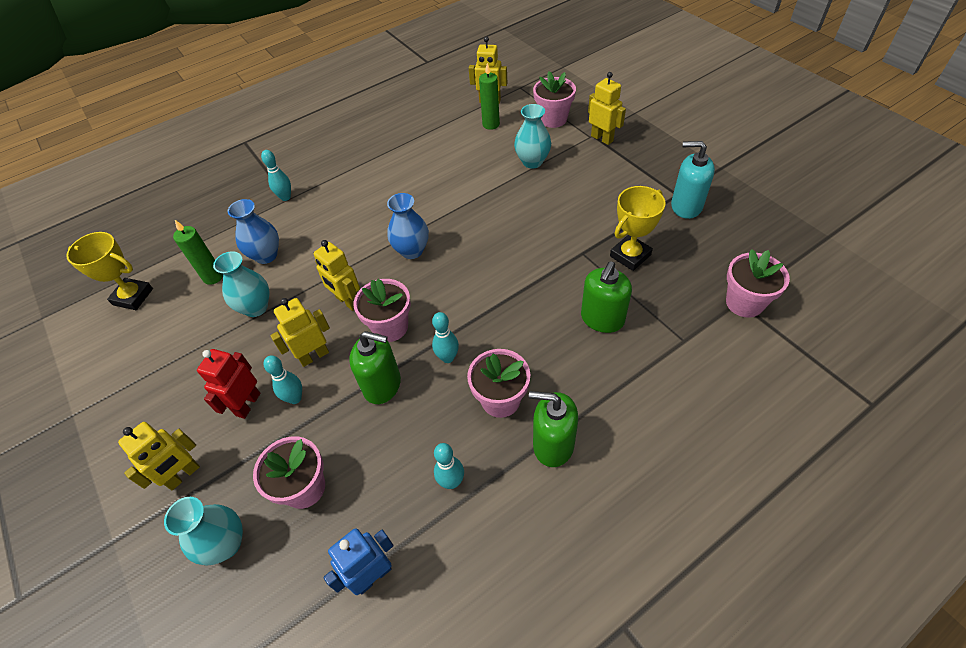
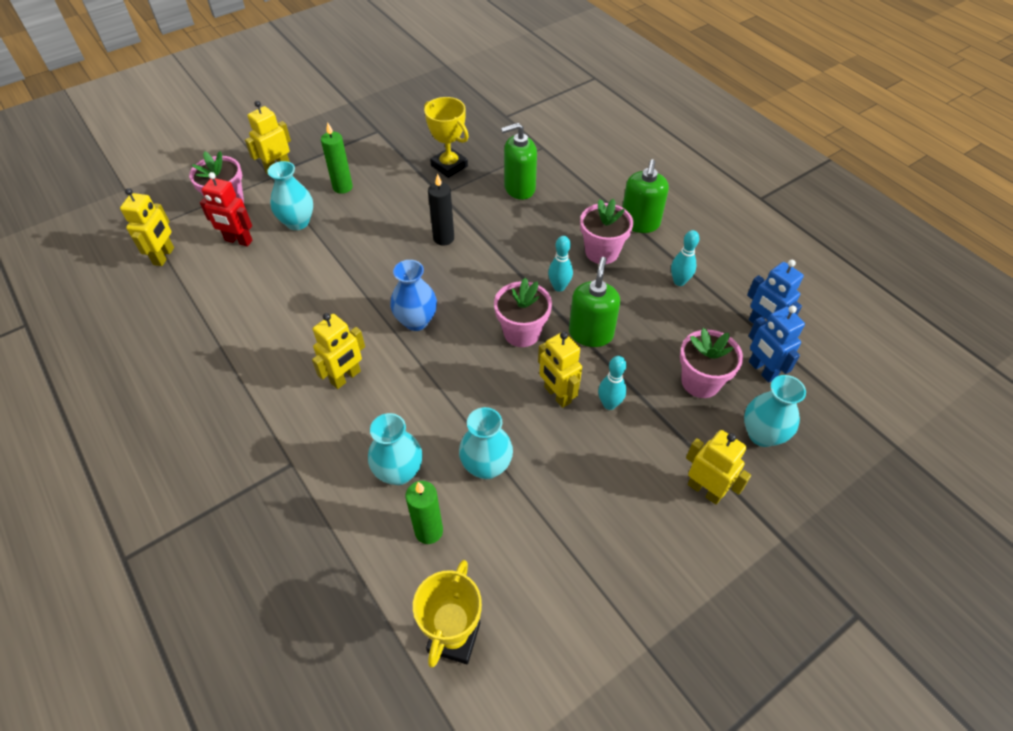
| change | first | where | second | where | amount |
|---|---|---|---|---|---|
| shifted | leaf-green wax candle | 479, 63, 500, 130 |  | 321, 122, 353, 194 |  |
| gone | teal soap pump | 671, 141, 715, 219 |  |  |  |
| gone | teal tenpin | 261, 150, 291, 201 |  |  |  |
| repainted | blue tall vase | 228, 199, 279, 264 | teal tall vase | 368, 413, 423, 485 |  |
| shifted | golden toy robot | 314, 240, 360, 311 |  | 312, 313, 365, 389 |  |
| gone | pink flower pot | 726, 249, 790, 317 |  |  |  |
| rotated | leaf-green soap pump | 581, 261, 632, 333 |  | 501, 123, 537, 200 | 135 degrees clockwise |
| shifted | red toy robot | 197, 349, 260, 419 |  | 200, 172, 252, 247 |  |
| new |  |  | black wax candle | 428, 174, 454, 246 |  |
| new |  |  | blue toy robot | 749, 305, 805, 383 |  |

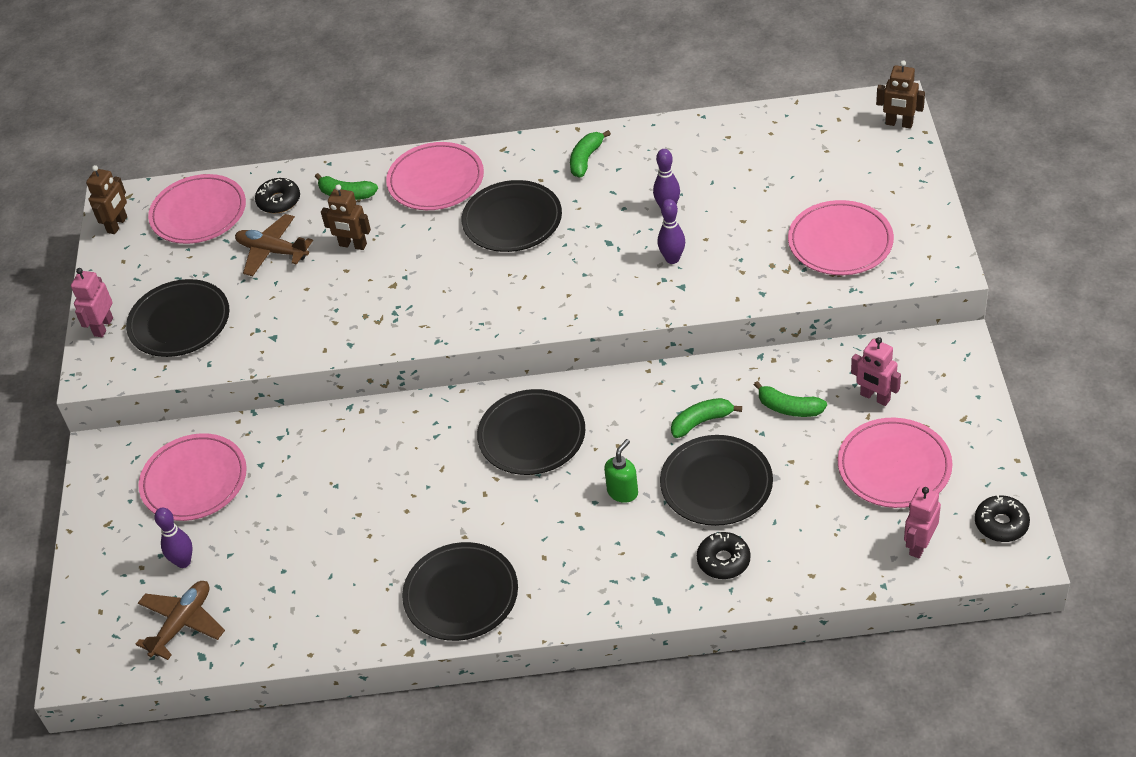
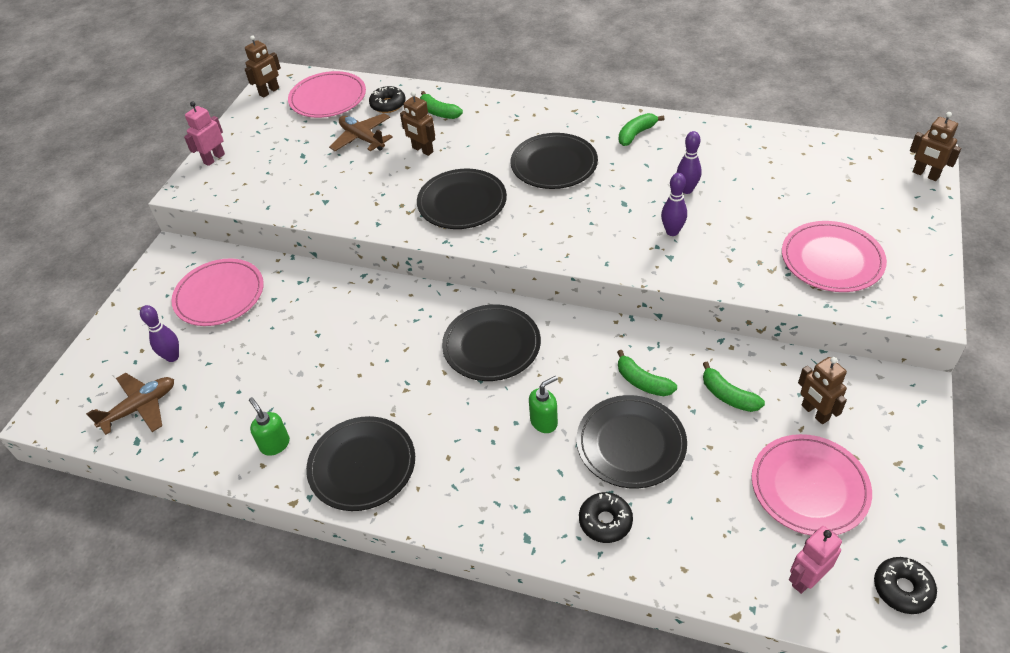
| change | first | where | second | where | amount |
|---|---|---|---|---|---|
| gone | pink flat dish | 386, 142, 484, 210 |  |  |  |
| shifted | black flat dish | 126, 279, 229, 357 |  | 417, 169, 507, 229 |  |
| repainted | pink toy robot | 851, 337, 901, 406 | dark brown toy robot | 798, 357, 847, 424 |  |
| rotated | leaf-green banana fruit | 671, 398, 742, 438 |  | 617, 350, 677, 396 | 135 degrees counterclockwise |
| new |  |  | leaf-green soap pump | 249, 397, 290, 456 |  |

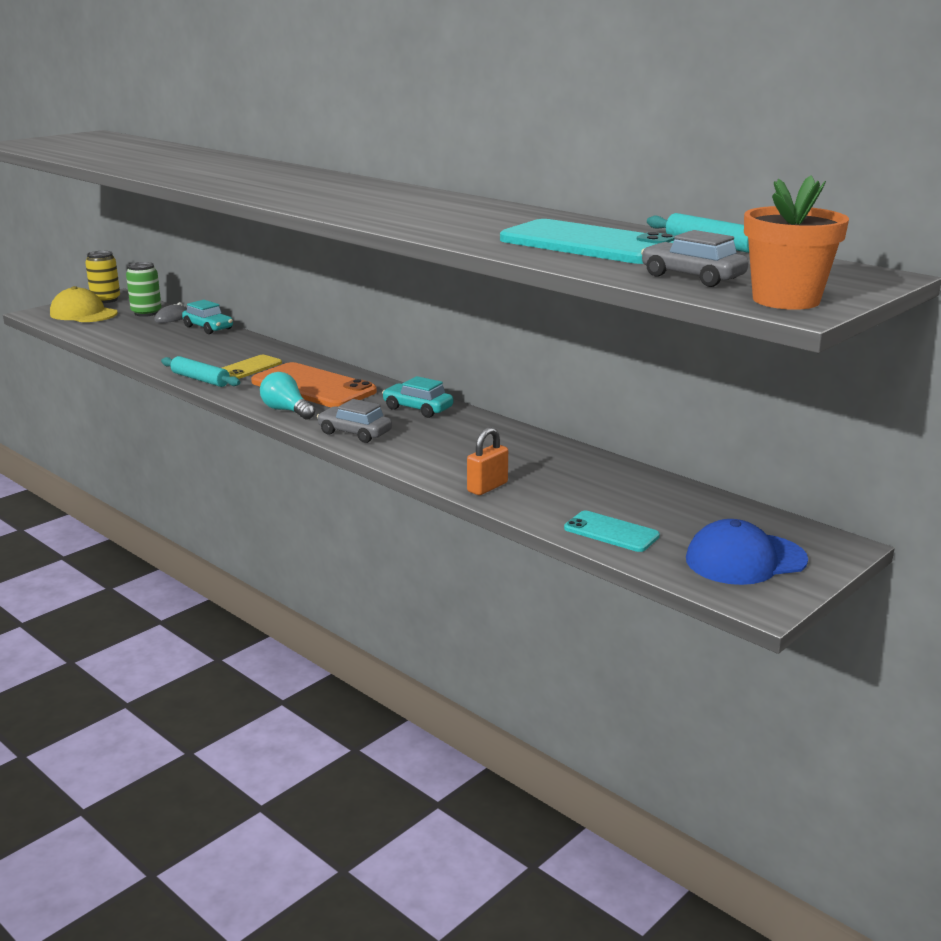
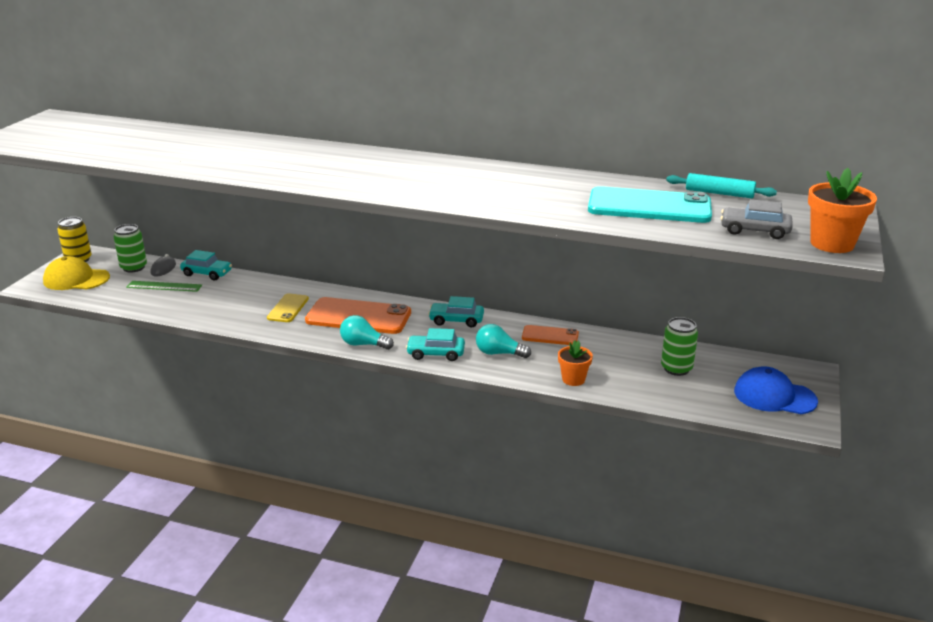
| change | first | where | second | where | amount |
|---|---|---|---|---|---|
| gone | teal rolling pin | 161, 356, 240, 387 |  |  |  |
| repainted | grey automobile | 317, 399, 392, 443 | teal automobile | 406, 328, 465, 361 |  |
| swapped | orange-coloured padlock | 467, 427, 508, 495 | orange-coloured flower pot | 558, 340, 593, 386 |  |
| gone | teal mobile phone | 564, 511, 660, 552 |  |  |  |
| rotated | blue peaked cap | 686, 519, 808, 585 |  | 734, 366, 818, 414 | 60 degrees clockwise |
| new |  |  | leaf-green ruler | 126, 281, 202, 292 |  |
| new |  |  | leaf-green tin | 661, 317, 698, 376 |  |
| new |  |  | teal lightbulb | 476, 324, 531, 358 |  |
| new |  |  | orange-coloured mobile phone | 522, 325, 579, 345 |  |

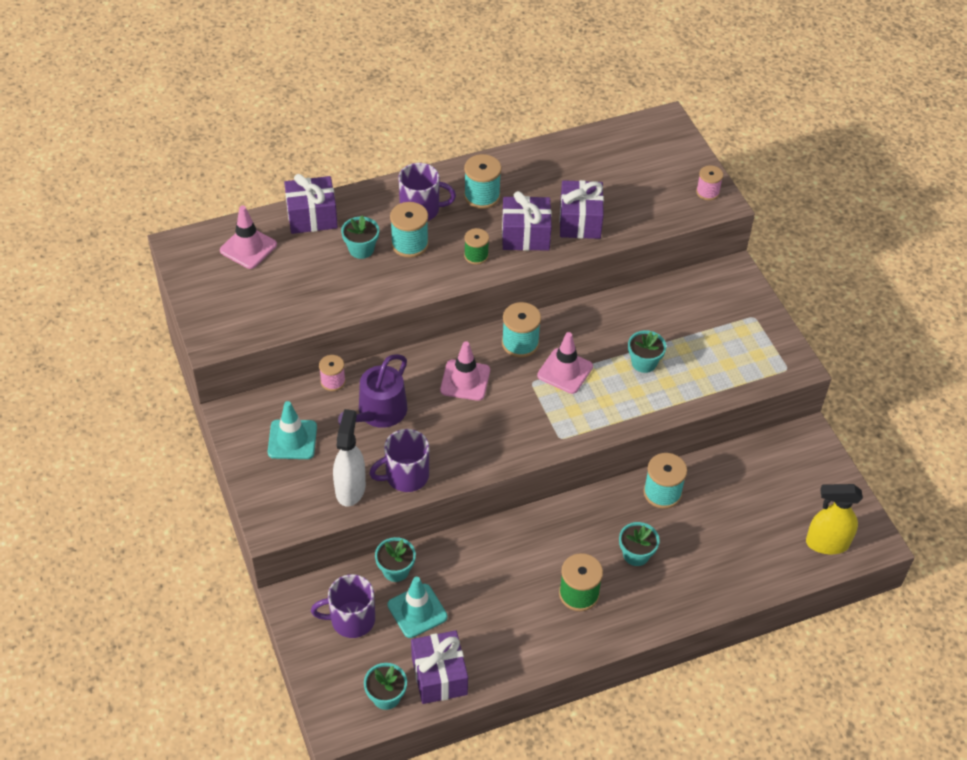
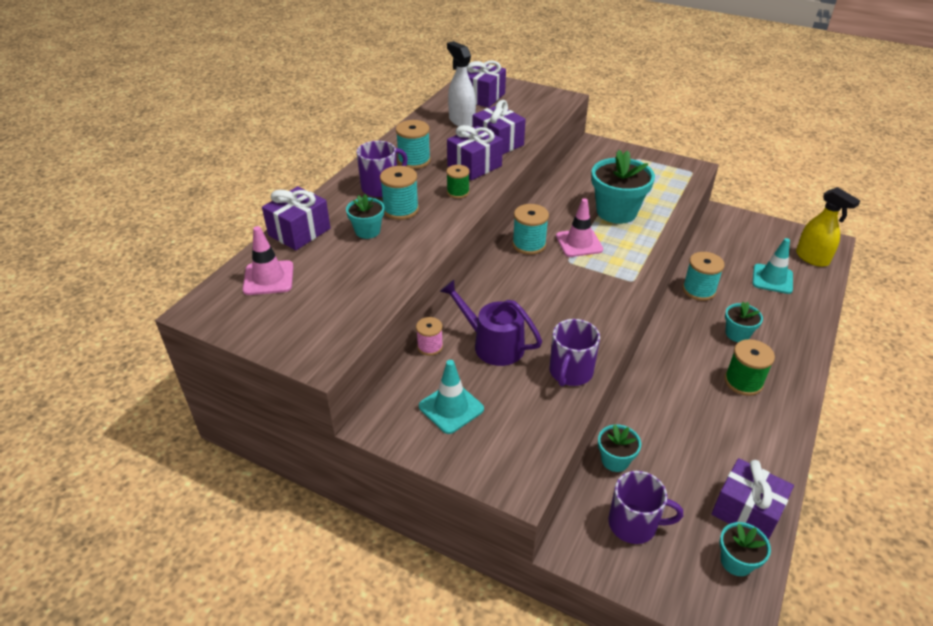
| change | first | where | second | where | amount |
|---|---|---|---|---|---|
| gone | pink reel of thread | 696, 165, 723, 200 |  |  |  |
| scaled | teal flower pot | 628, 330, 666, 373 |  | 591, 150, 655, 224 | x1.87 |
| gone | pink safety cone | 440, 341, 490, 401 |  |  |  |
| rotated | purple watering can | 338, 354, 407, 428 |  | 440, 280, 542, 366 | 135 degrees clockwise |
| shifted | pure white spray cleaner | 333, 409, 366, 506 |  | 447, 41, 476, 127 |  |
| rotated | golden spray cleaner | 806, 484, 863, 554 |  | 796, 187, 860, 267 | 90 degrees counterclockwise |
| rotated | purple coffee mug | 311, 574, 375, 638 |  | 608, 471, 683, 544 | 120 degrees counterclockwise |
| shifted | teal safety cone | 387, 577, 447, 638 |  | 752, 238, 793, 294 |  |
| new |  |  | purple wrapped gift | 467, 61, 506, 108 |  |

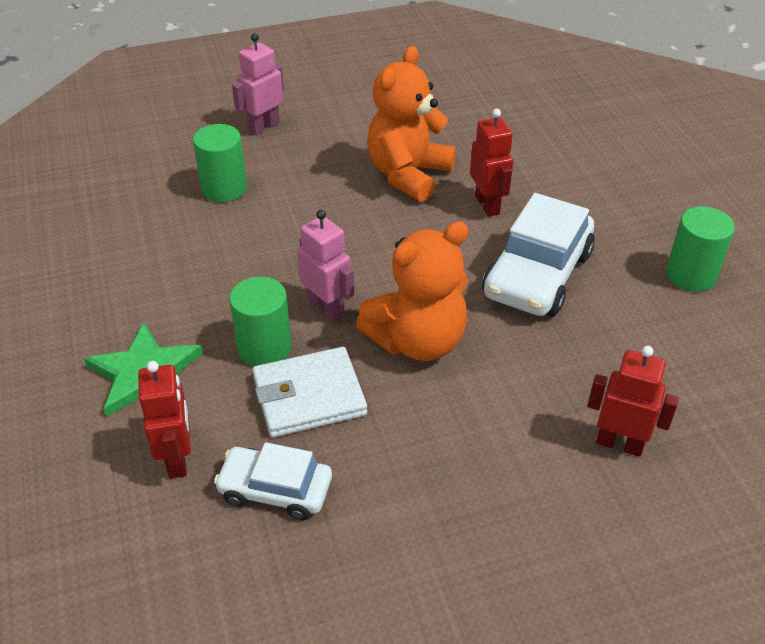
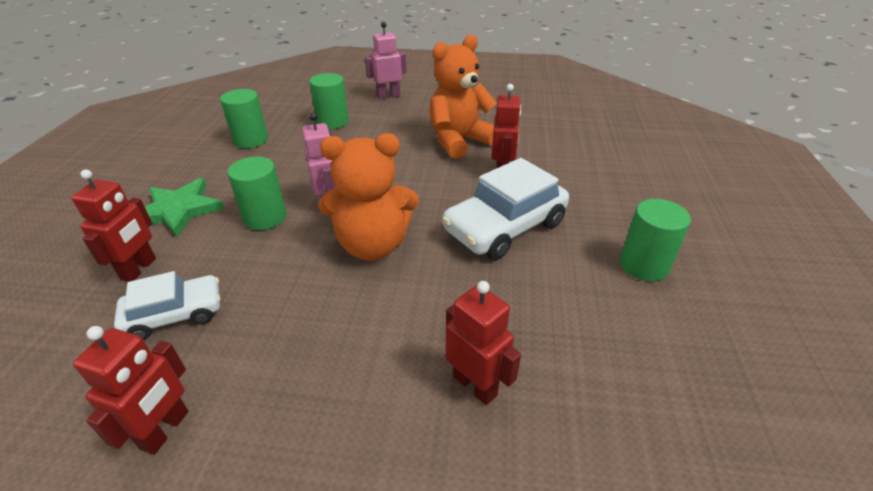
| change | first | where | second | where | amount |
|---|---|---|---|---|---|
| gone | pure white billfold | 252, 347, 367, 438 |  |  |  |
| rotated | pure white automobile | 214, 442, 332, 520 |  | 114, 271, 221, 340 | 120 degrees clockwise |
| new |  |  | leaf-green solid cylinder | 220, 89, 268, 148 |  |
| new |  |  | red toy robot | 73, 326, 188, 455 |  |

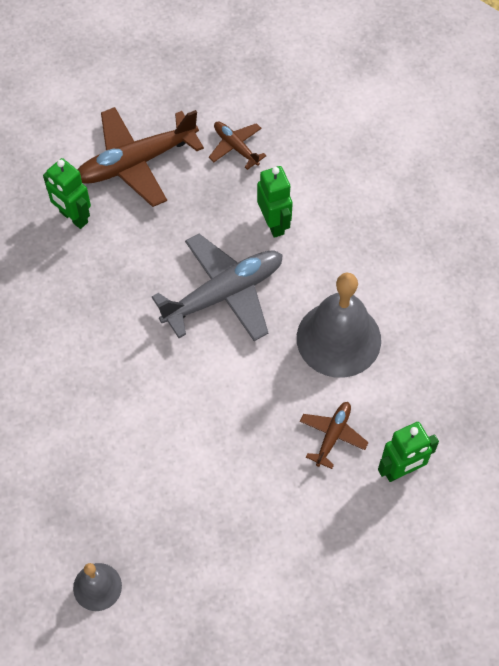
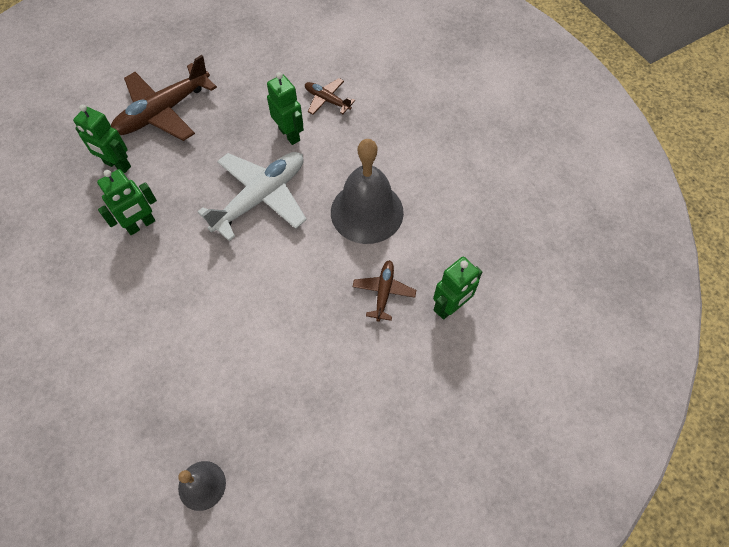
| change | first | where | second | where | amount |
|---|---|---|---|---|---|
| shifted | dark brown toy plane | 209, 121, 267, 170 |  | 305, 78, 355, 115 |  |
| repainted | grey toy plane | 152, 234, 283, 341 | pure white toy plane | 198, 152, 307, 241 |  |
| new |  |  | leaf-green toy robot | 97, 169, 157, 235 |  |

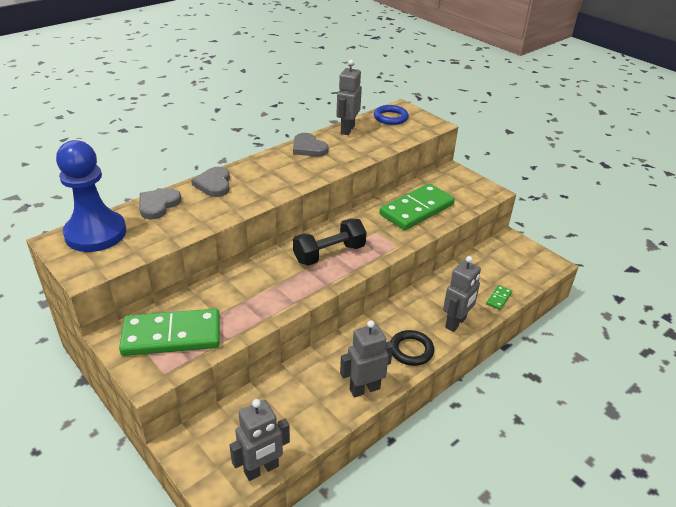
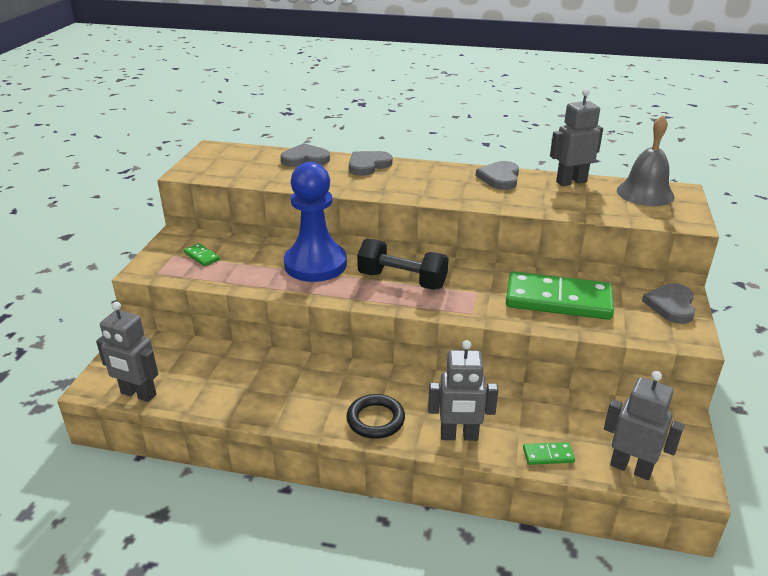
| change | first | where | second | where | amount |
|---|---|---|---|---|---|
| swapped | blue ring | 374, 105, 409, 125 | grey hand bell | 617, 115, 675, 206 |  |
| shifted | blue chess pawn | 56, 140, 126, 252 |  | 284, 162, 347, 282 |  |
| scaled | leaf-green domino tile | 119, 309, 220, 356 |  | 184, 243, 220, 266 | x0.40 |
| shifted | grey toy robot | 340, 320, 393, 397 |  | 604, 371, 684, 480 |  |
| new |  |  | grey heart | 642, 283, 696, 324 |  |

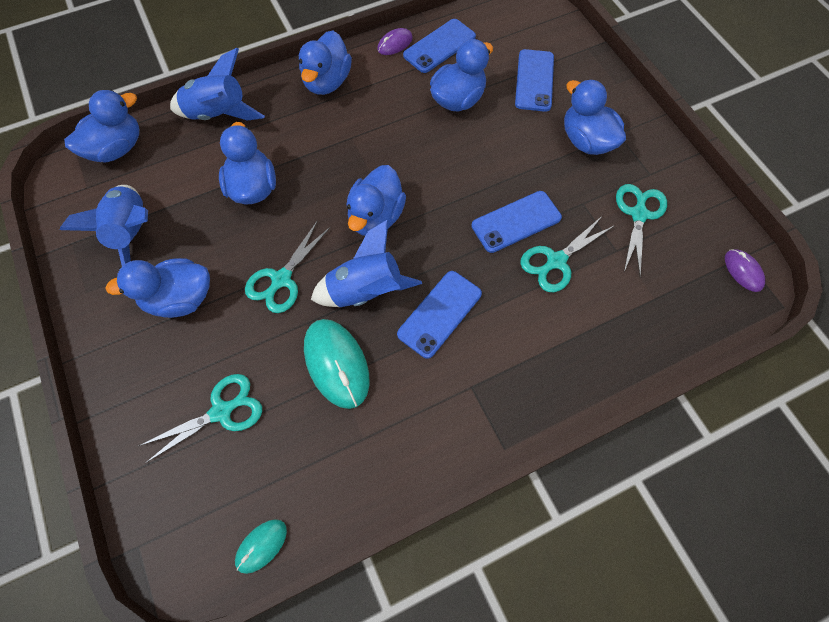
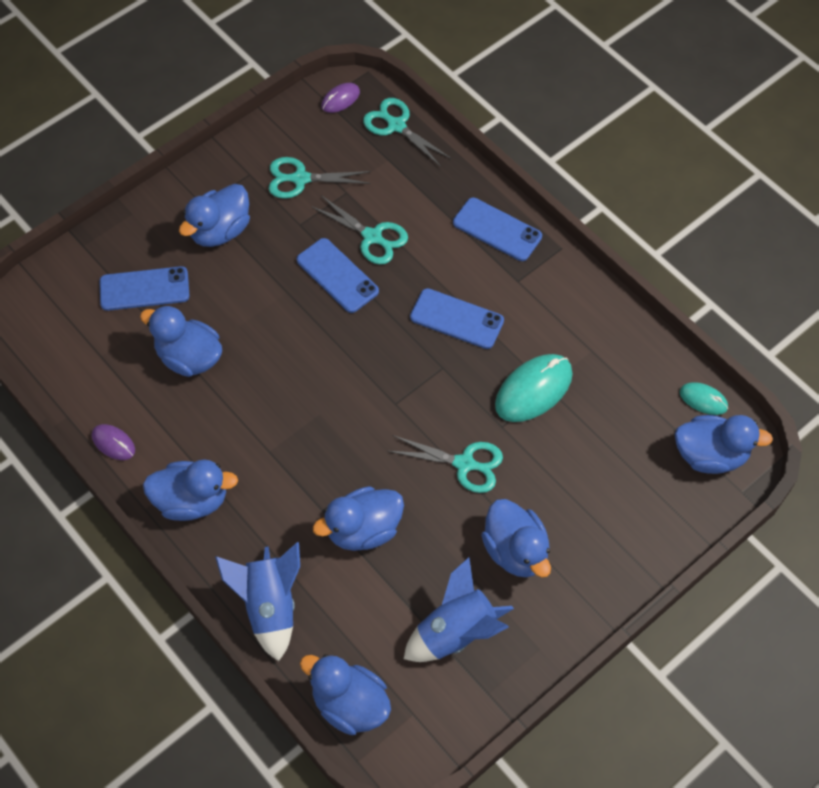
| change | first | where | second | where | amount |
|---|---|---|---|---|---|
| shifted | blue mobile phone | 403, 19, 476, 73 |  | 453, 197, 542, 261 |  |
| shifted | blue toy duck | 346, 165, 406, 236 |  | 674, 415, 773, 474 |  |
| gone | blue toy rocket | 311, 220, 422, 307 |  |  |  |
| shifted | teal pair of scissors | 139, 374, 262, 463 |  | 363, 98, 452, 167 |  |

